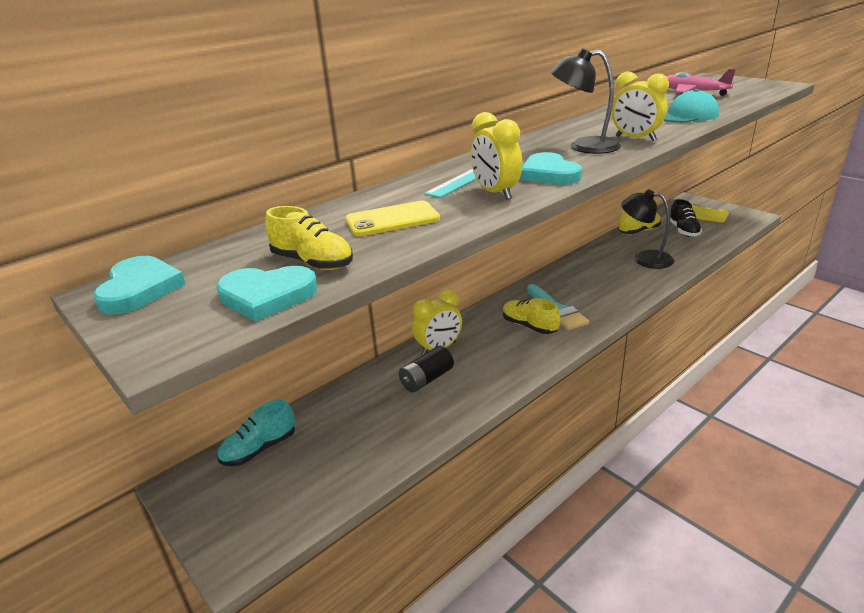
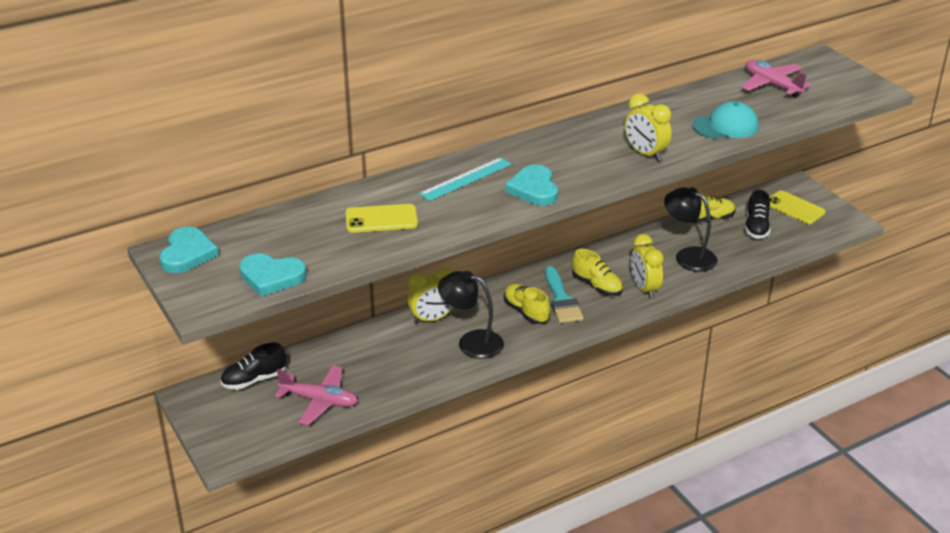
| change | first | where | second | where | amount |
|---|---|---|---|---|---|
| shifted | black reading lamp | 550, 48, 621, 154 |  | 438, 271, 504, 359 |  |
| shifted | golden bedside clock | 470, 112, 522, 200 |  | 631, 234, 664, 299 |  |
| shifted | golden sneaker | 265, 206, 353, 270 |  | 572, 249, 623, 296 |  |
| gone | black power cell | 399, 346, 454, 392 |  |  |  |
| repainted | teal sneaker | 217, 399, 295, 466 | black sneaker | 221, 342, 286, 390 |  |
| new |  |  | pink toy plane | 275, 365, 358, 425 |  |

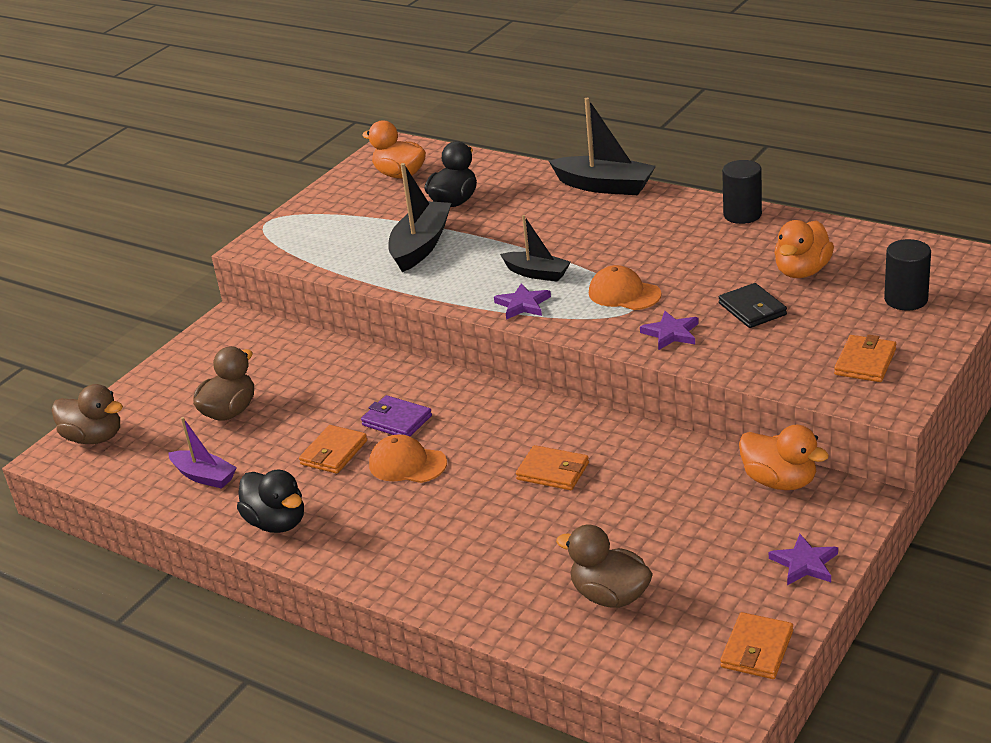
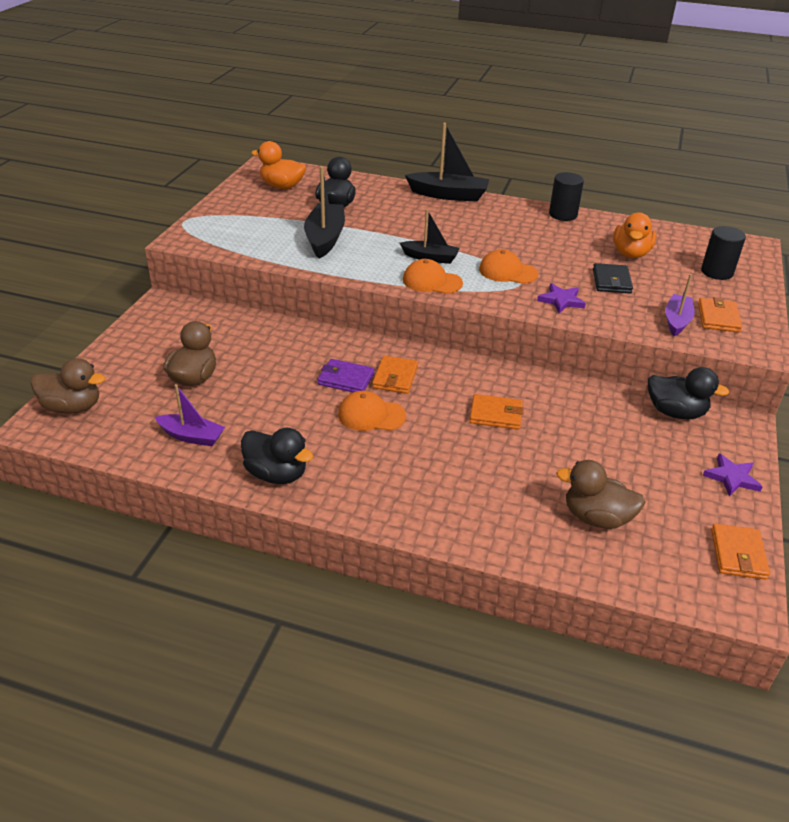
| change | first | where | second | where | amount |
|---|---|---|---|---|---|
| swapped | purple star | 494, 283, 551, 320 | orange-coloured peaked cap | 403, 259, 463, 294 |  |
| rotated | black billfold | 719, 283, 787, 328 |  | 593, 263, 633, 293 | 45 degrees clockwise |
| shifted | orange-coloured billfold | 299, 425, 367, 474 |  | 372, 356, 418, 394 |  |
| repainted | orange-coloured toy duck | 739, 425, 829, 490 | black toy duck | 648, 367, 730, 420 |  |
| new |  |  | purple boat | 665, 274, 695, 336 |  |

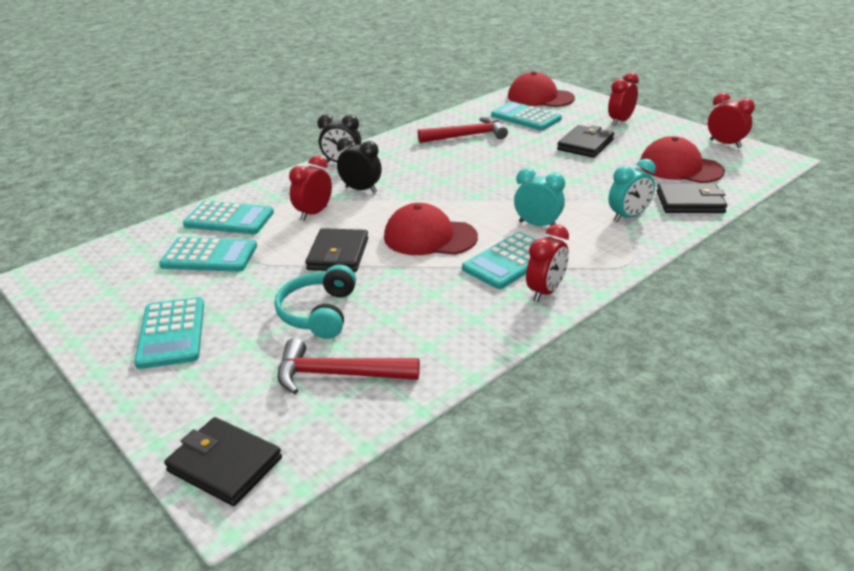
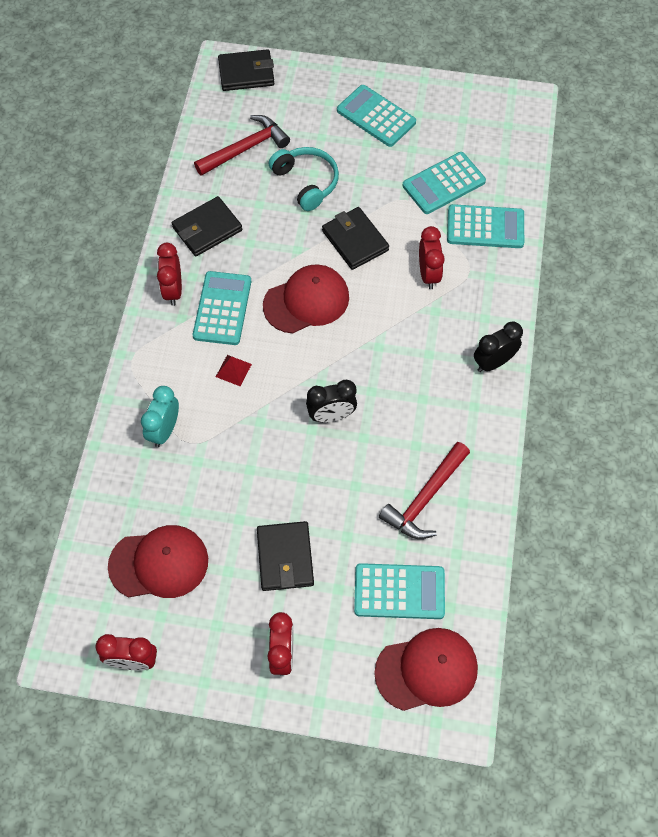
| change | first | where | second | where | amount |
|---|---|---|---|---|---|
| shifted | black bedside clock | 337, 137, 382, 193 |  | 306, 380, 357, 422 |  |
| swapped | teal bedside clock | 514, 168, 565, 226 | red pyramid | 216, 355, 252, 386 |  |
| shifted | black billfold | 657, 183, 727, 213 |  | 172, 196, 242, 256 |  |
| rotated | teal adding machine | 183, 201, 274, 234 |  | 447, 204, 524, 248 | 150 degrees counterclockwise |

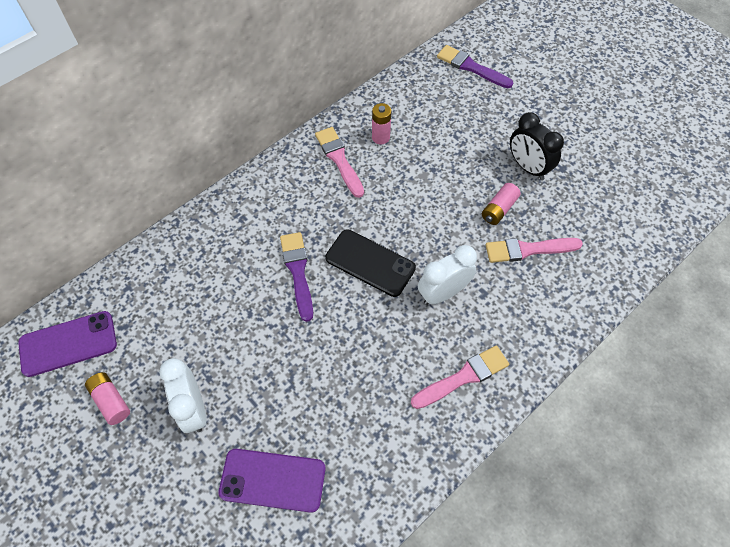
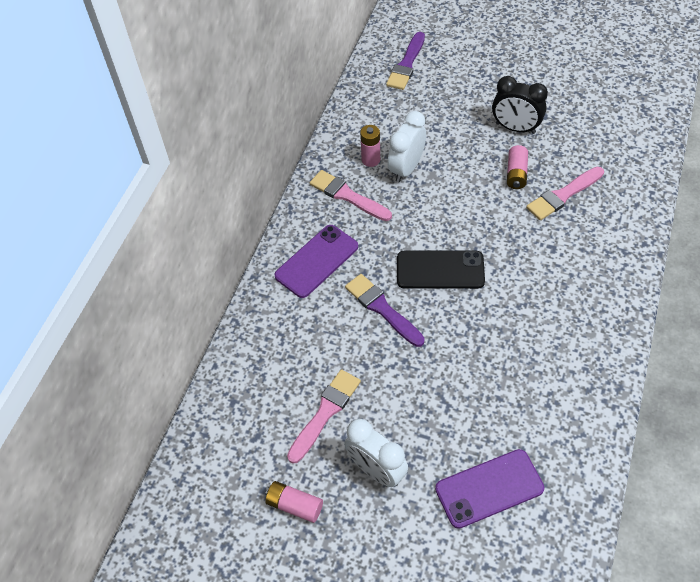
| change | first | where | second | where | amount |
|---|---|---|---|---|---|
| rotated | purple paintbrush | 437, 45, 513, 88 |  | 386, 32, 425, 90 | 75 degrees counterclockwise |
| shifted | pure white bedside clock | 418, 245, 477, 305 |  | 388, 111, 426, 182 |  |
| shifted | purple mobile phone | 18, 311, 117, 377 |  | 274, 225, 358, 298 |  |
| shifted | pink paintbrush | 411, 345, 509, 409 |  | 287, 369, 361, 464 |  |

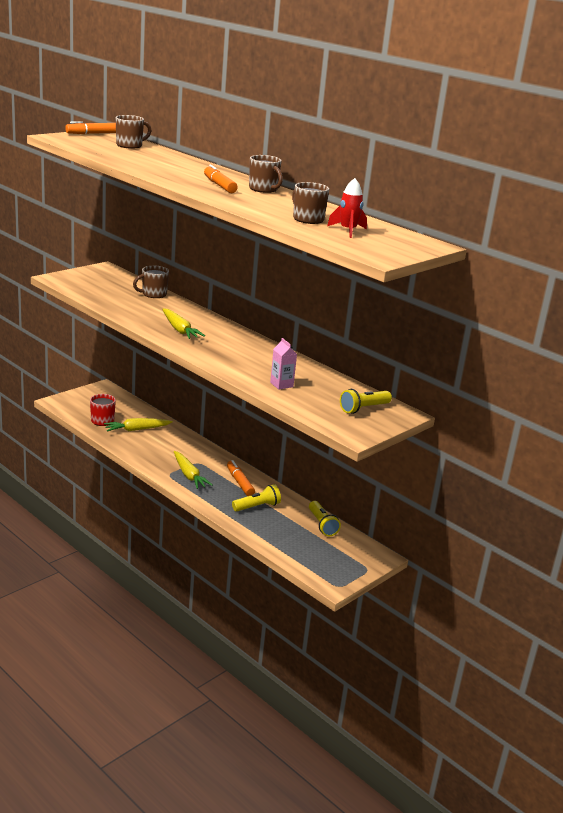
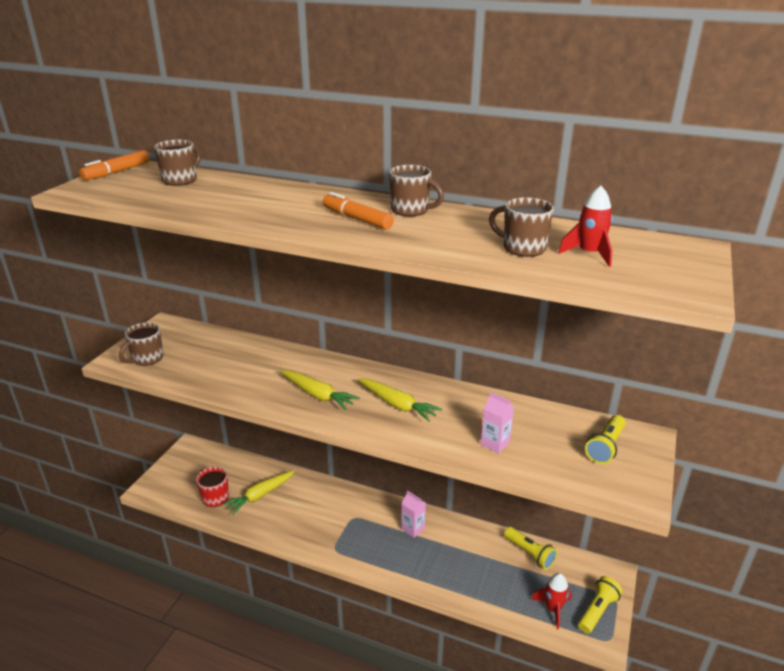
| change | first | where | second | where | amount |
|---|---|---|---|---|---|
| shifted | dark brown coffee mug | 133, 266, 169, 298 |  | 119, 322, 164, 366 |  |
| shifted | golden toy carrot | 174, 451, 213, 489 |  | 358, 378, 442, 422 |  |
| swapped | orange-coloured marker pen | 227, 460, 255, 496 | pink juice carton | 401, 491, 426, 538 |  |
| shifted | golden flashlight | 232, 484, 281, 512 |  | 578, 576, 622, 634 |  |
| new |  |  | red toy rocket | 531, 573, 571, 629 |  |

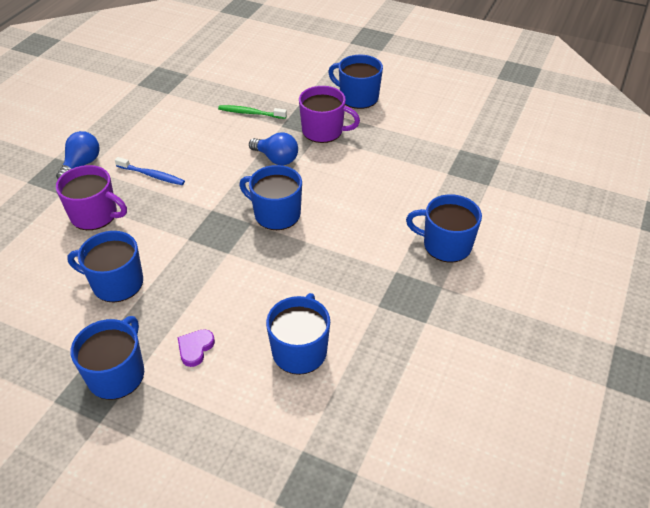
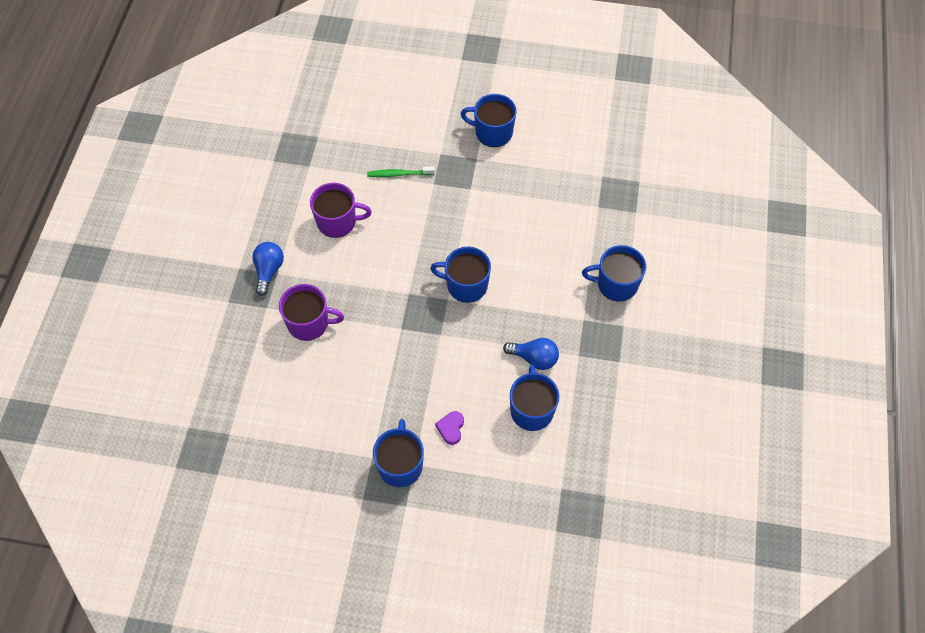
| change | first | where | second | where | amount |
|---|---|---|---|---|---|
| shifted | purple coffee mug | 299, 86, 360, 143 |  | 310, 183, 372, 238 |  |
| shifted | blue lightbulb | 249, 132, 298, 165 |  | 503, 338, 559, 370 |  |
| gone | blue dental brush | 115, 157, 185, 185 |  |  |  |
| gone | blue coffee mug | 67, 231, 143, 302 |  |  |  |

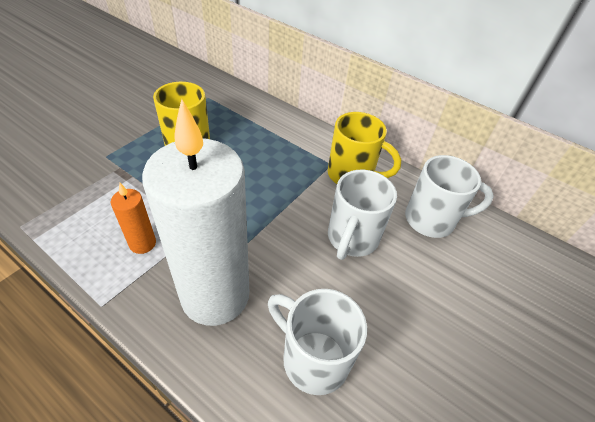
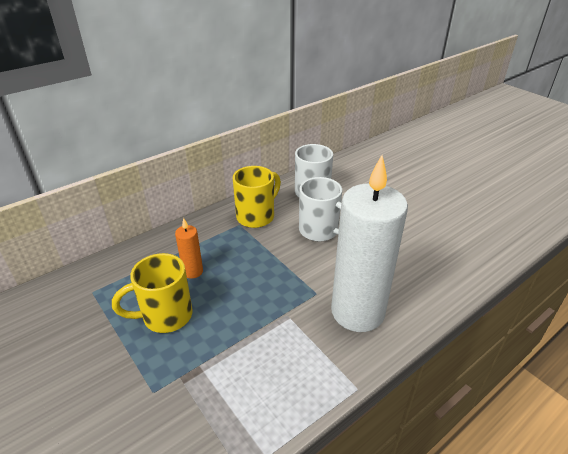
| change | first | where | second | where | amount |
|---|---|---|---|---|---|
| shifted | orange-coloured wax candle | 111, 182, 156, 254 |  | 175, 218, 203, 279 |  |
| gone | pure white coffee mug | 268, 289, 367, 395 |  |  |  |

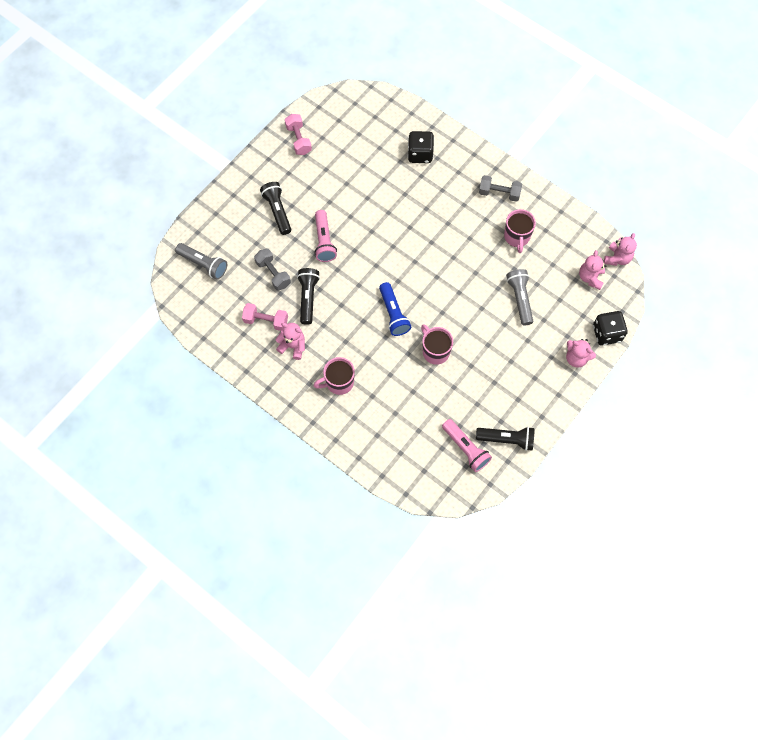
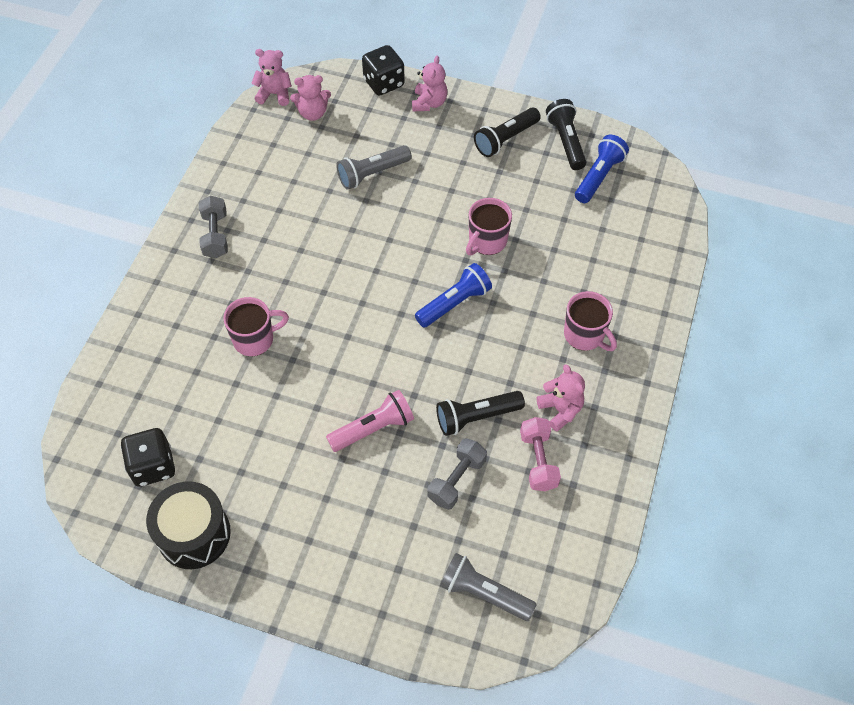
| change | first | where | second | where | amount |
|---|---|---|---|---|---|
| swapped | pink hand weight | 285, 114, 312, 155 | black toy drum | 146, 481, 231, 569 |  |
| shifted | black game die | 408, 131, 434, 163 |  | 120, 428, 175, 487 |  |
| shifted | black flashlight | 260, 182, 291, 235 |  | 474, 108, 541, 157 |  |
| shifted | pink coffee mug | 504, 209, 536, 253 |  | 223, 297, 289, 356 |  |
| rotated | grey flashlight | 175, 243, 227, 280 |  | 440, 553, 537, 621 | 75 degrees counterclockwise |
| rotated | pink teddy bear | 275, 323, 305, 360 |  | 537, 364, 585, 431 | 150 degrees clockwise |
| repainted | pink flashlight | 442, 419, 492, 472 | blue flashlight | 575, 135, 629, 203 |  |

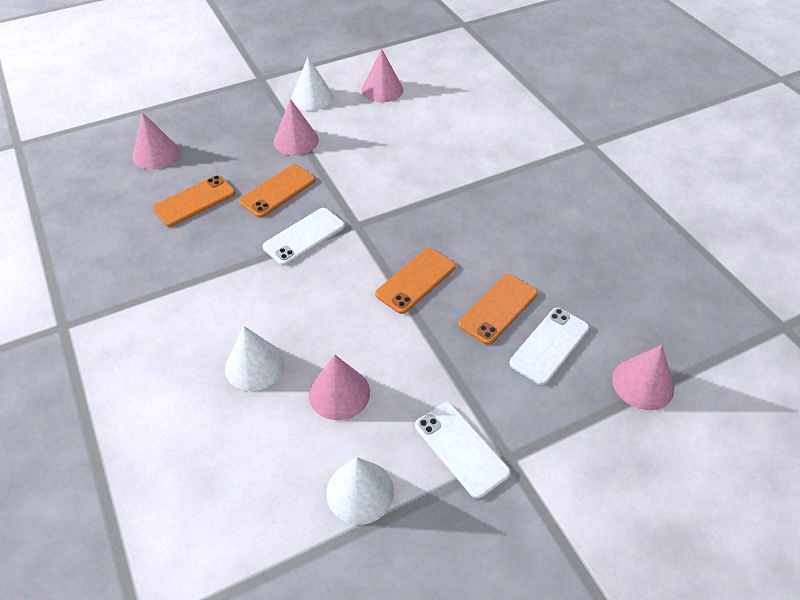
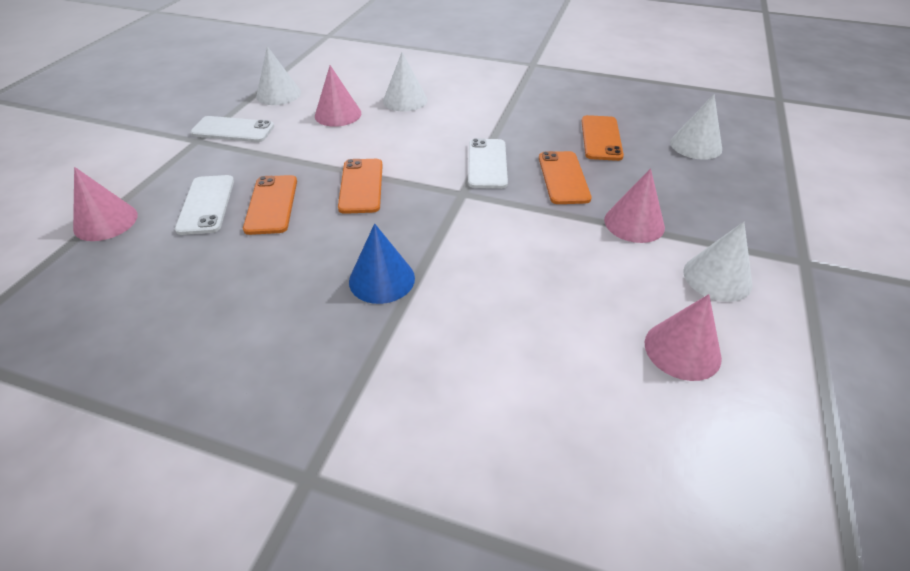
| change | first | where | second | where | amount |
|---|---|---|---|---|---|
| repainted | pink solid cone | 133, 112, 180, 170 | pure white solid cone | 670, 94, 722, 160 |  |
| new |  |  | blue solid cone | 349, 223, 415, 304 |  |

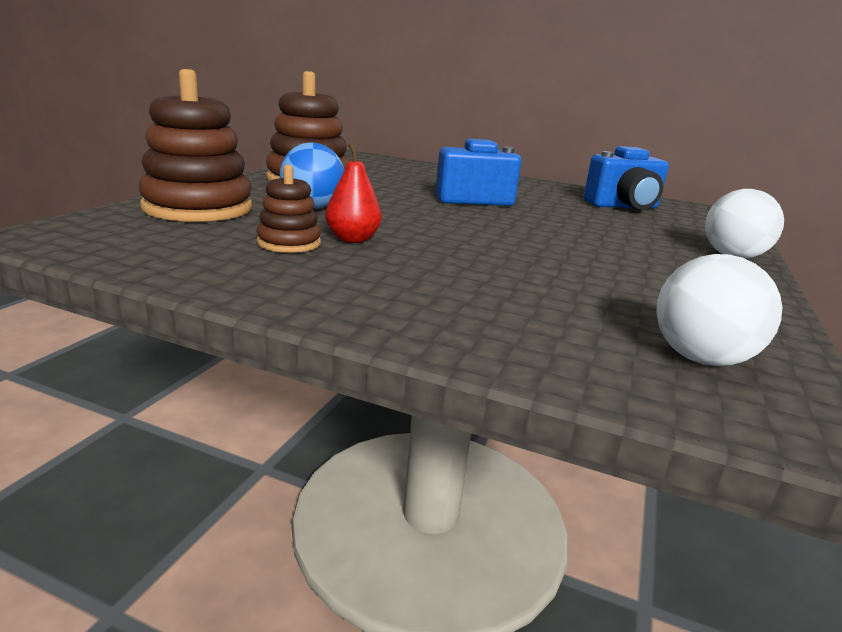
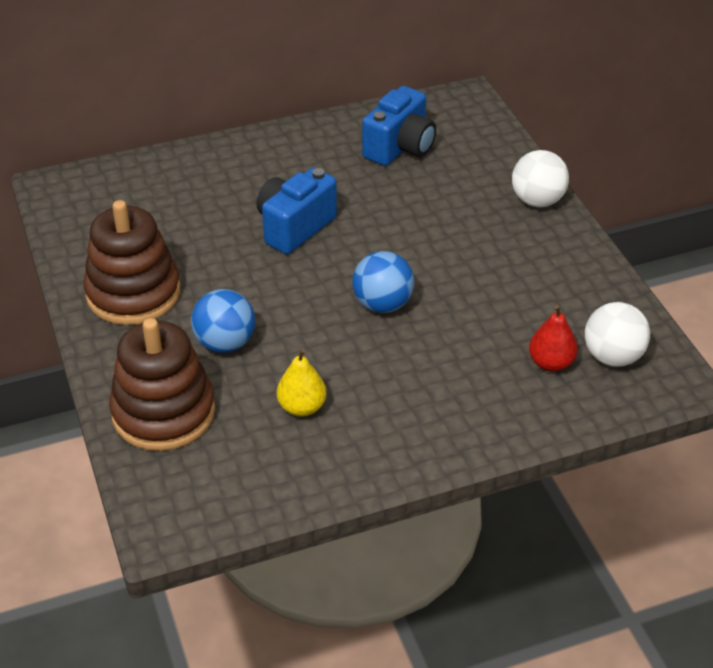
| change | first | where | second | where | amount |
|---|---|---|---|---|---|
| shifted | red pear | 325, 142, 382, 243 |  | 529, 305, 578, 372 |  |
| swapped | dark brown ring stacker | 256, 165, 321, 253 | golden pear | 277, 349, 327, 417 |  |
| new |  |  | blue sphere | 352, 251, 414, 313 |  |

